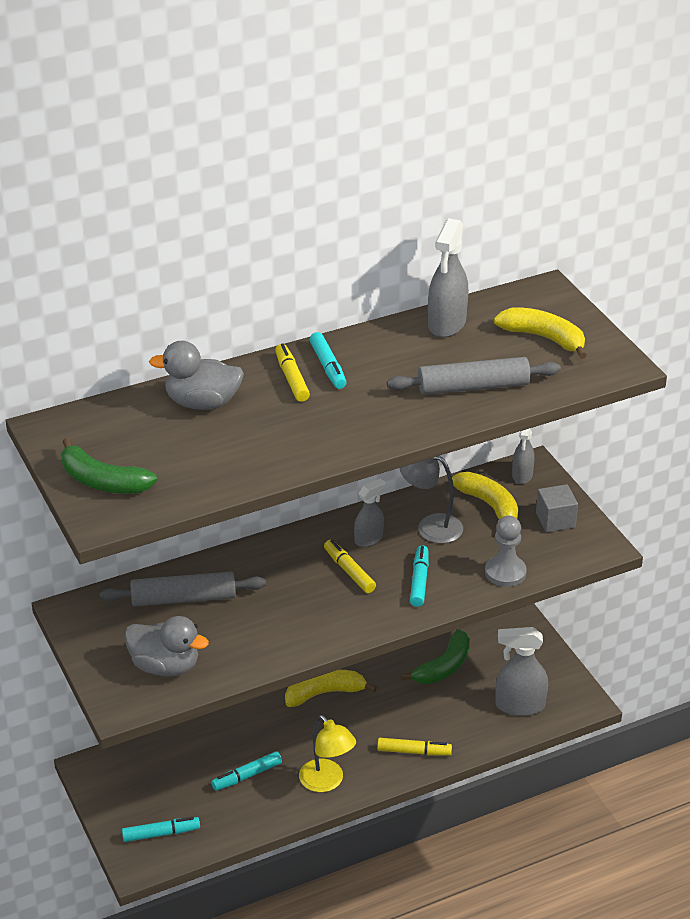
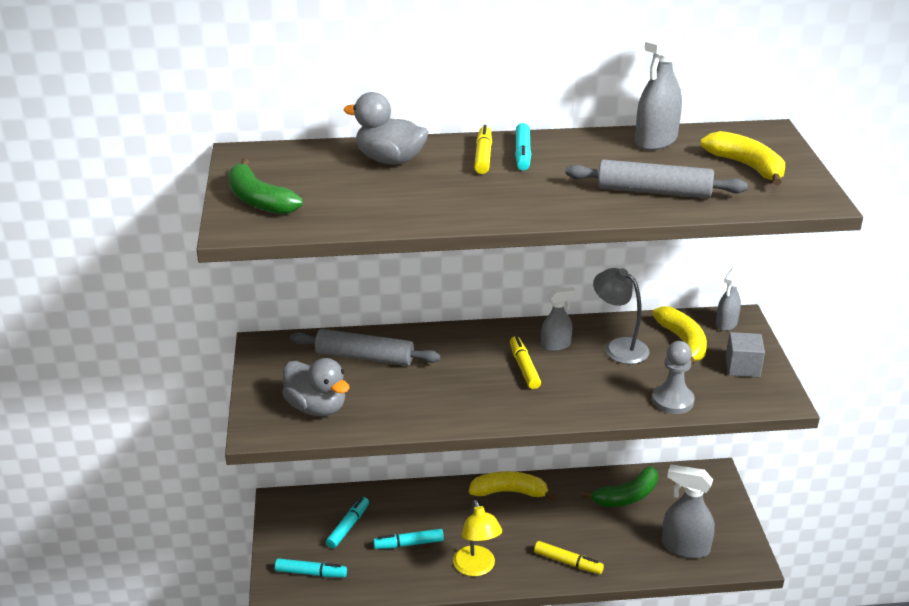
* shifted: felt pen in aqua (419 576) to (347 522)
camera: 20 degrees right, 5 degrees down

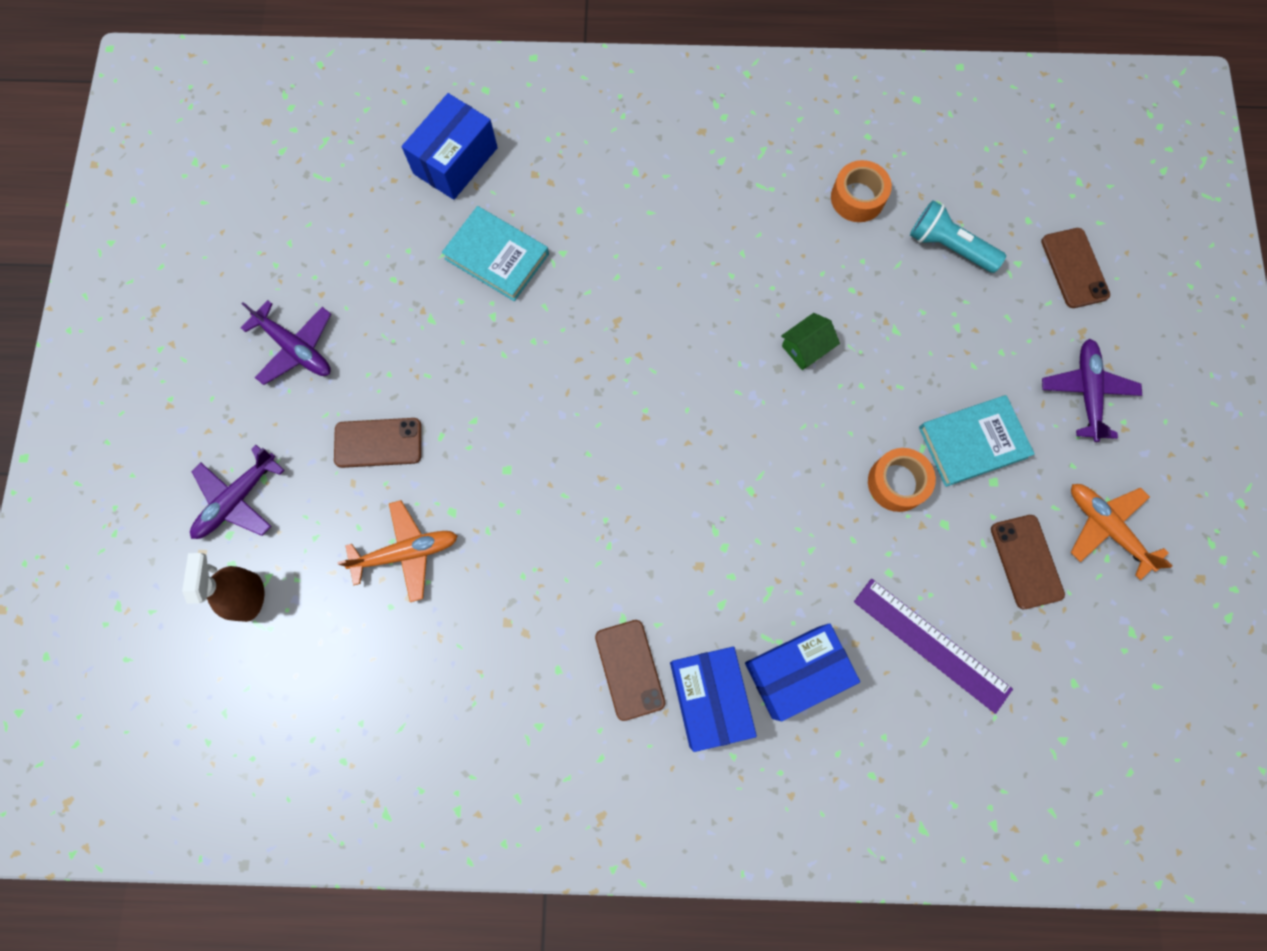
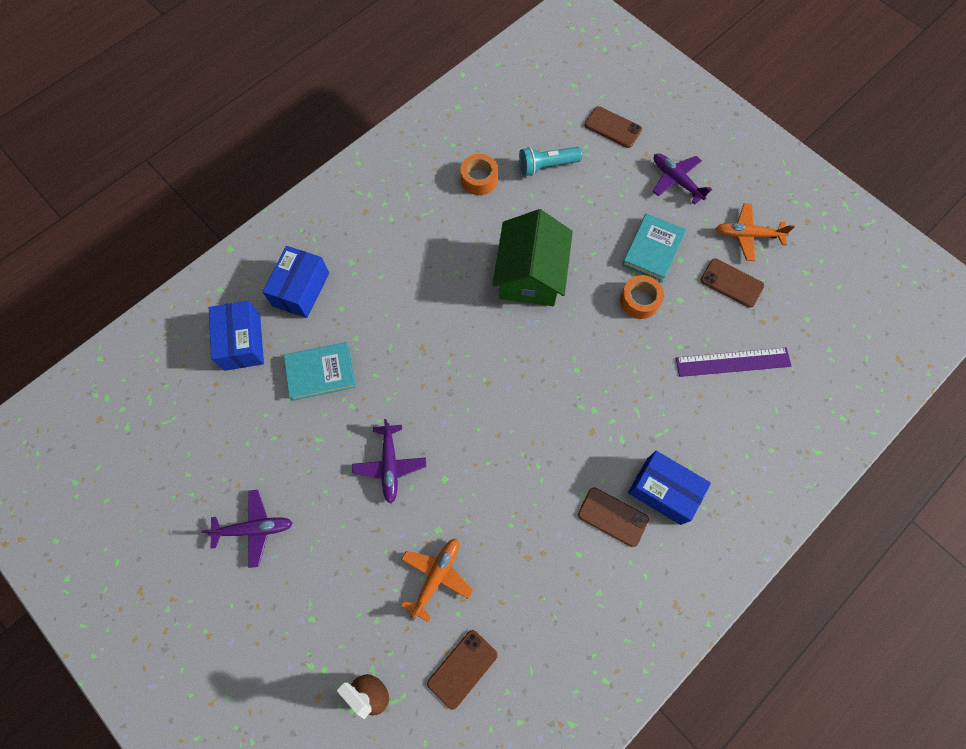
* shifted: plane in violet (237 492) to (389 461)
* shifted: phone in dark brown (378 443) to (462 670)
* shifted: box in cobalt (802 672) to (295 282)
* scaled: cottage in emerald (810 341) = (532 257) x2.43
camera: 45 degrees left, 5 degrees down

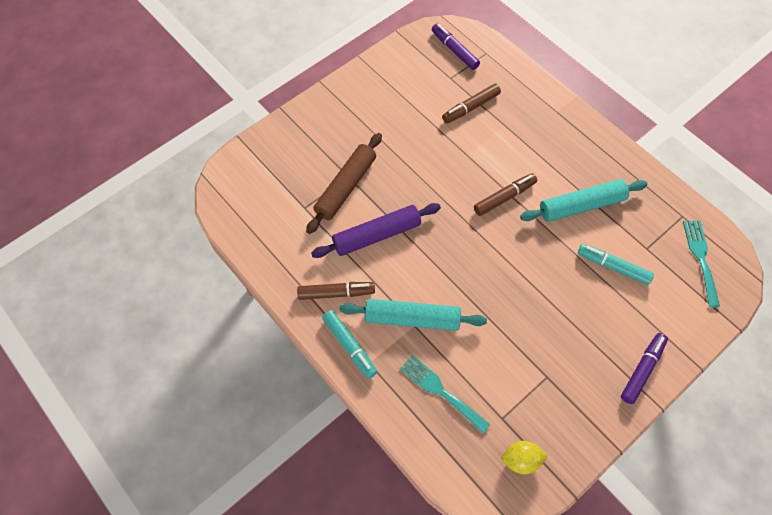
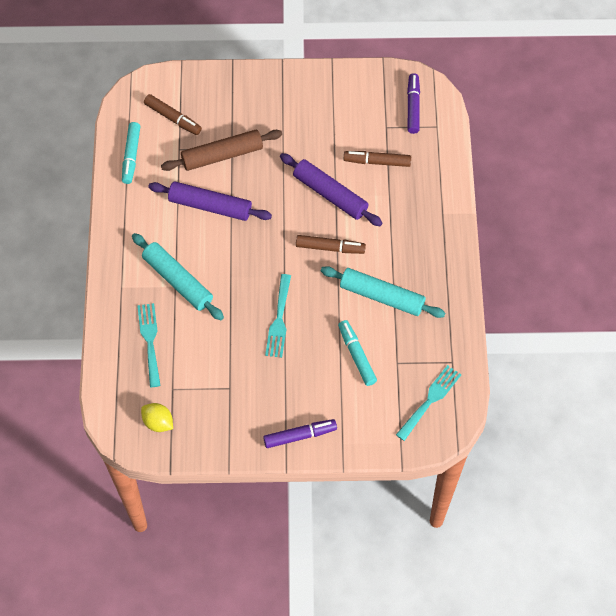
* shifted: felt pen in dark brown (336 291) to (173 114)
* shifted: felt pen in aqua (349 344) to (131 153)
* new: fork in aqua (278 316)
* new: dough roller in violet (331 189)
camera: 40 degrees right, 0 degrees up

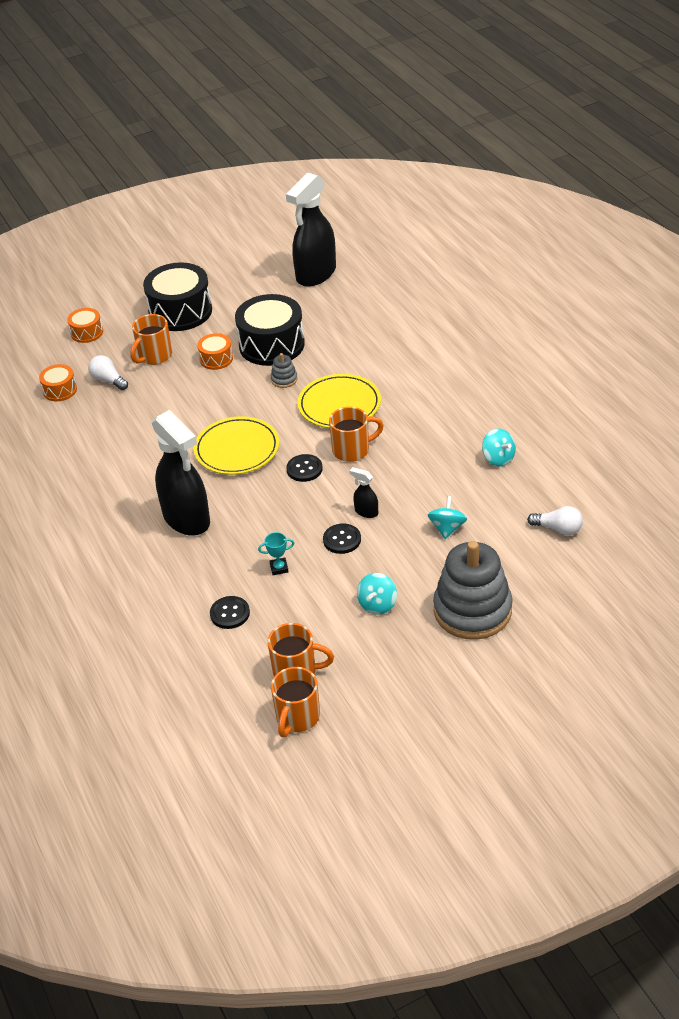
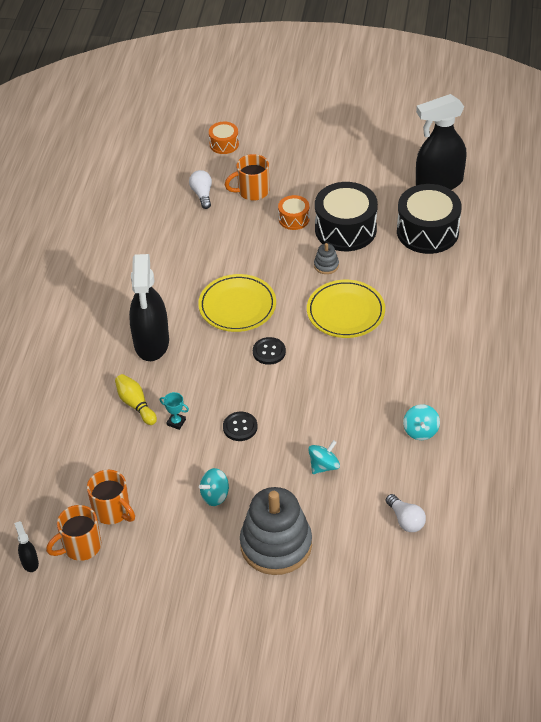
* gone: snare drum in orange-coloured (58 382)
* shifted: snare drum in jet-black (177 296) to (429 219)
* gone: shirt button in jet-black (230 612)
* gone: mug in orange-coloured (356 434)
* shifted: spray bottle in jet-black (364 492) to (26 546)
* new: skittle in bright yellow (136 399)
camera: 35 degrees right, 5 degrees up

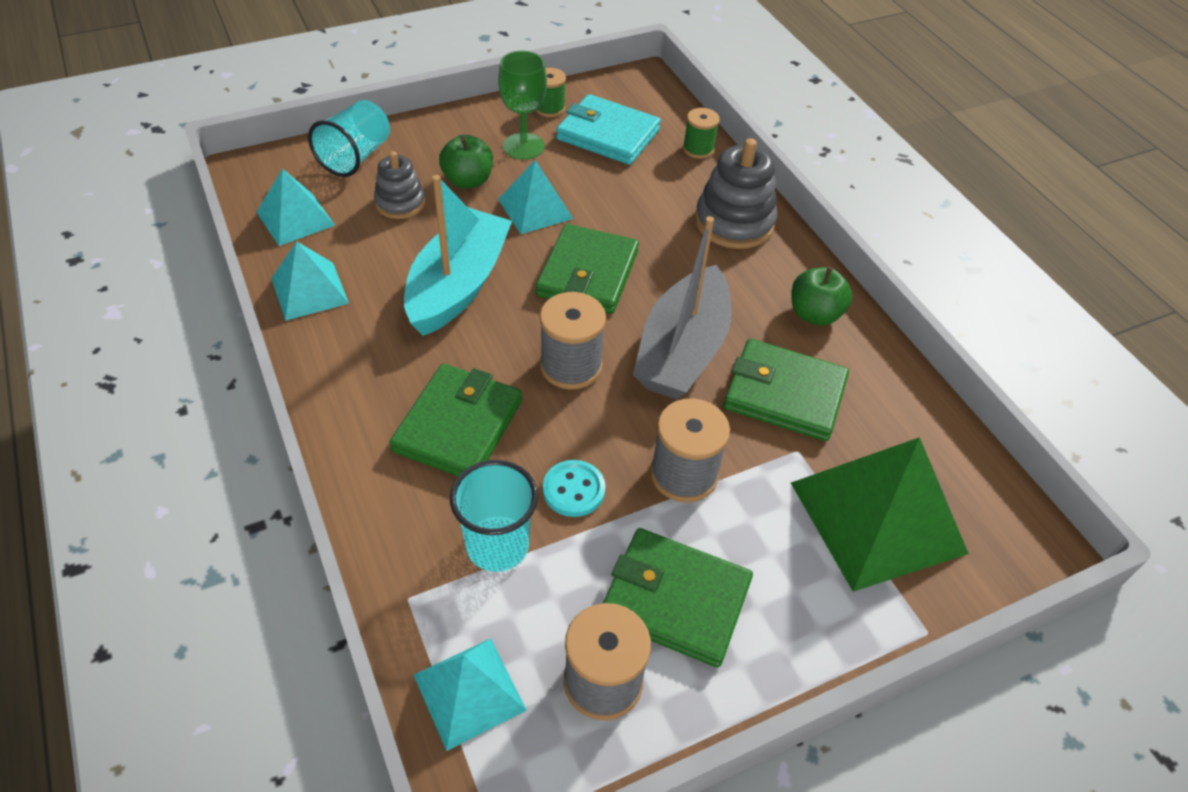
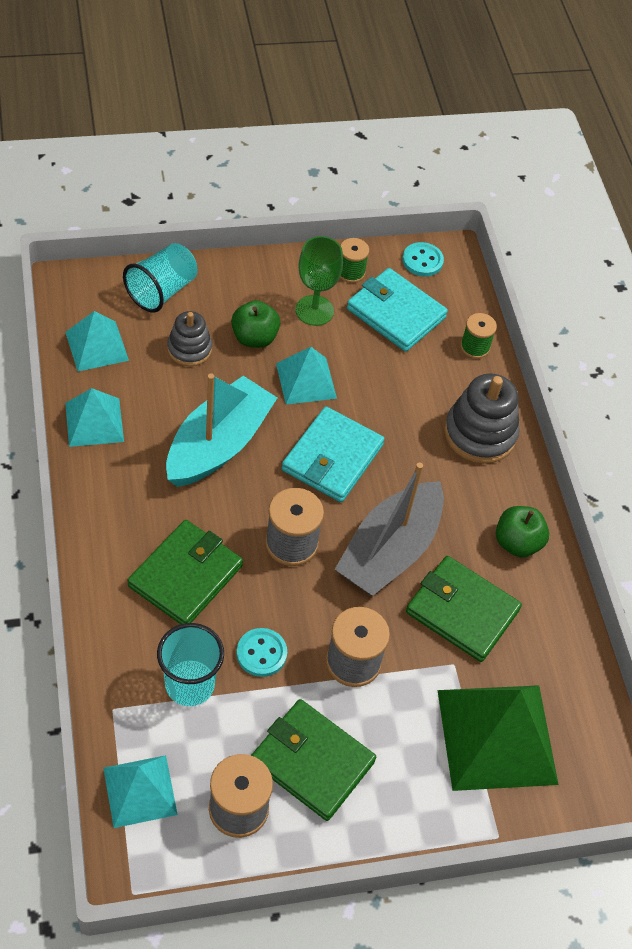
* repainted: billfold in emerald (587 269) to billfold in aqua (333 454)
* new: shirt button in aqua (423 259)
camera: 10 degrees right, 5 degrees up

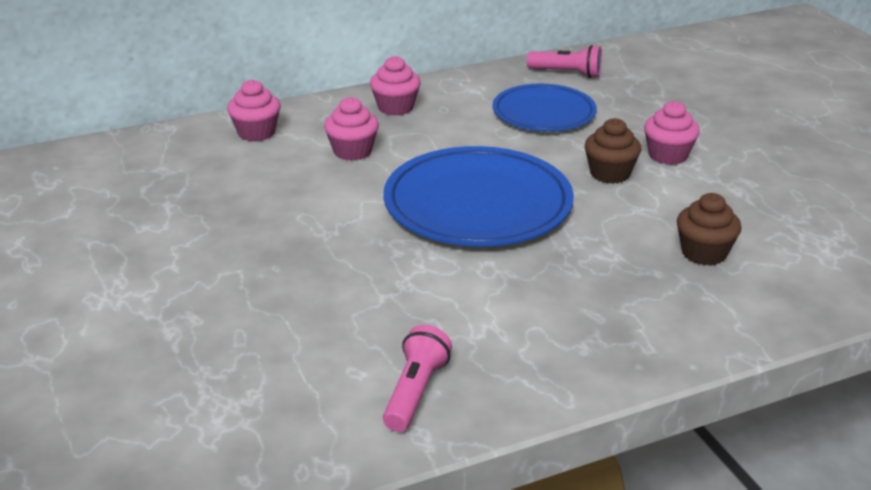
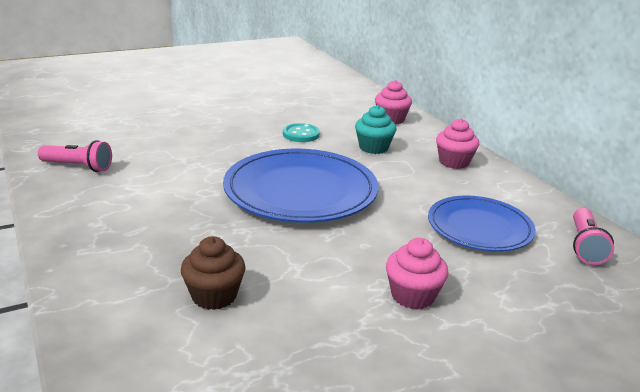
* repainted: fairy cake in rosy (351 129) to fairy cake in aqua (375 129)
* gone: fairy cake in dark brown (613 151)
* new: shirt button in aqua (301 132)
camera: 85 degrees right, 5 degrees down

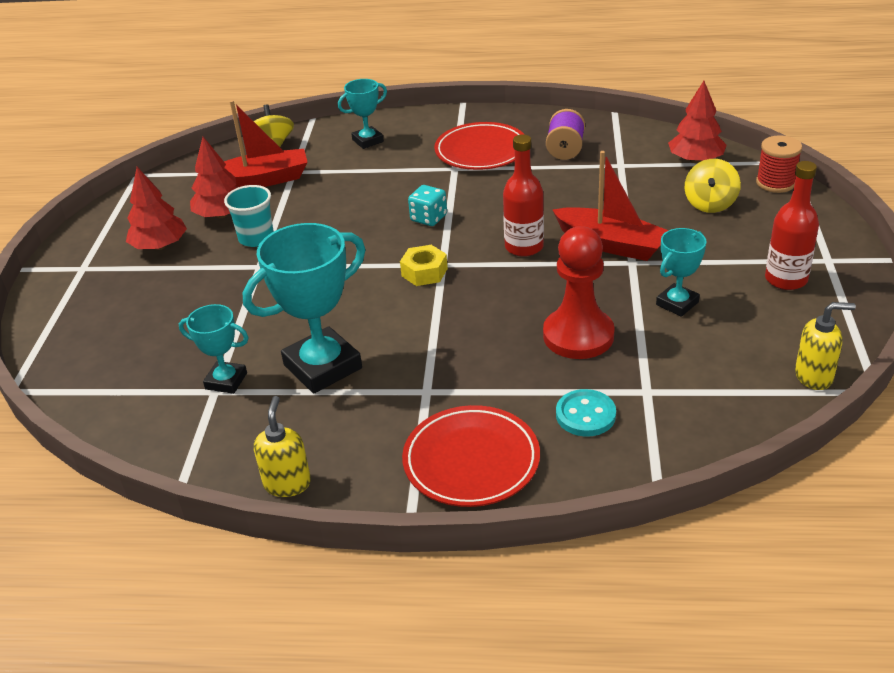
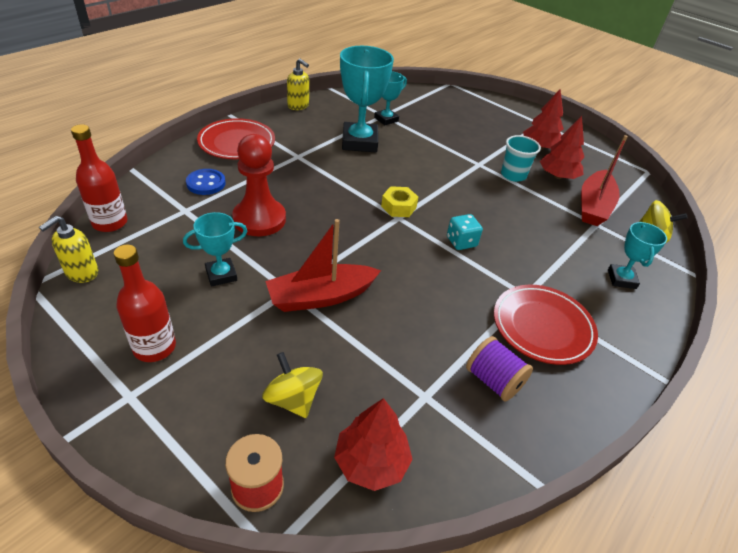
* shifted: flask in red (523 195) to (99 178)
* repainted: shirt button in aqua (586 412) to shirt button in cobalt (206 182)
* rotated: trophy in aqua (681 272) = (215 249) 75 degrees clockwise
camera: 120 degrees right, 5 degrees up

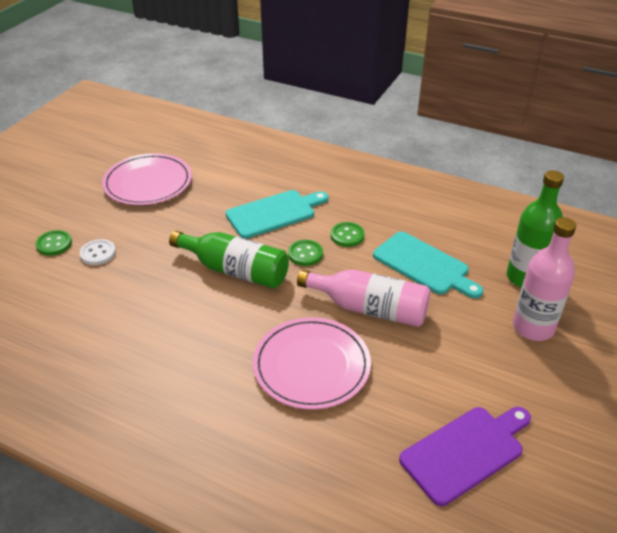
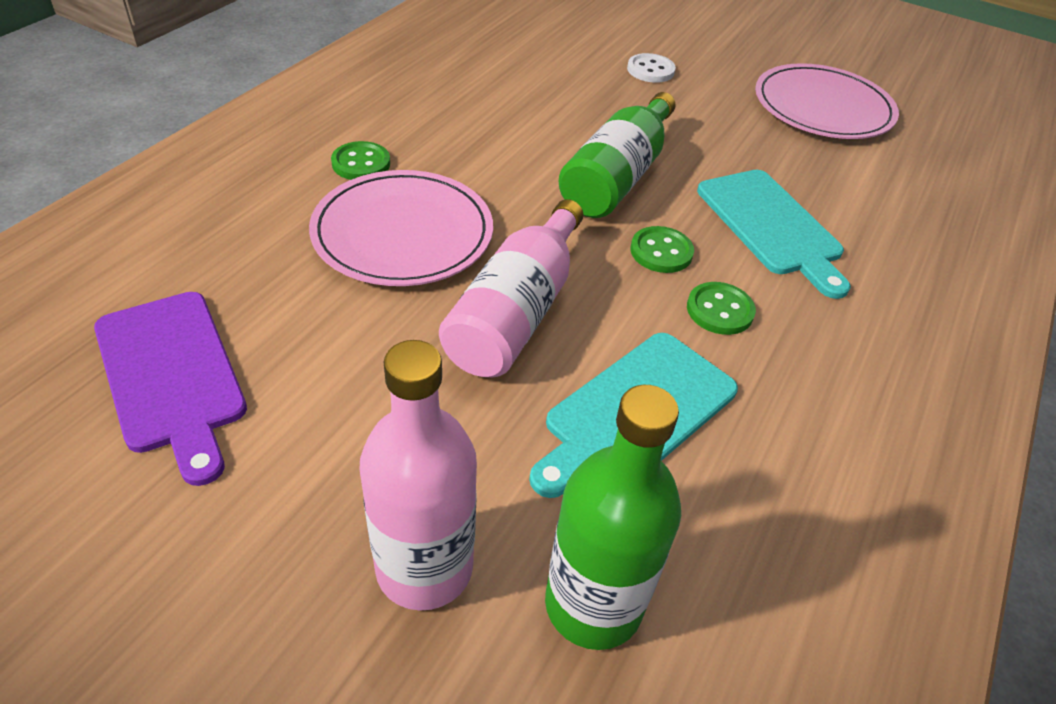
* shifted: shirt button in emerald (53 243) to (360 160)
camera: 90 degrees right, 5 degrees up

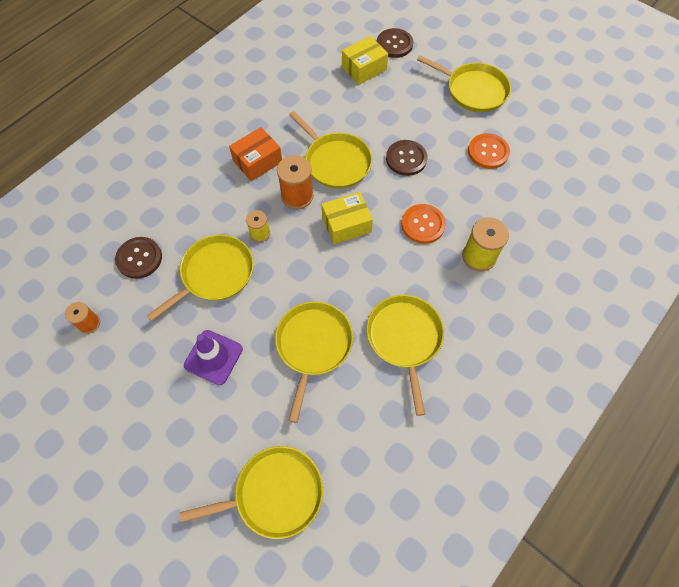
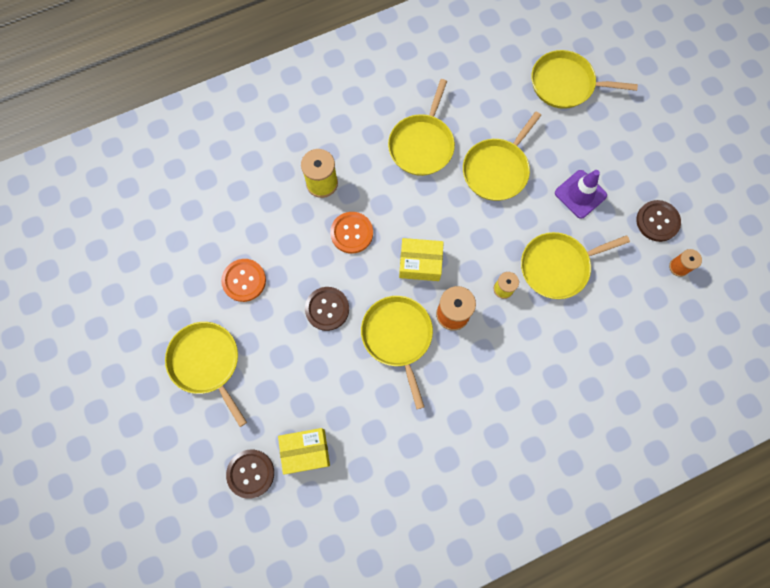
* shifted: shirt button in dark brown (138 258) to (658 221)
* gone: box in orange-coloured (255 154)
camera: 155 degrees left, 10 degrees up

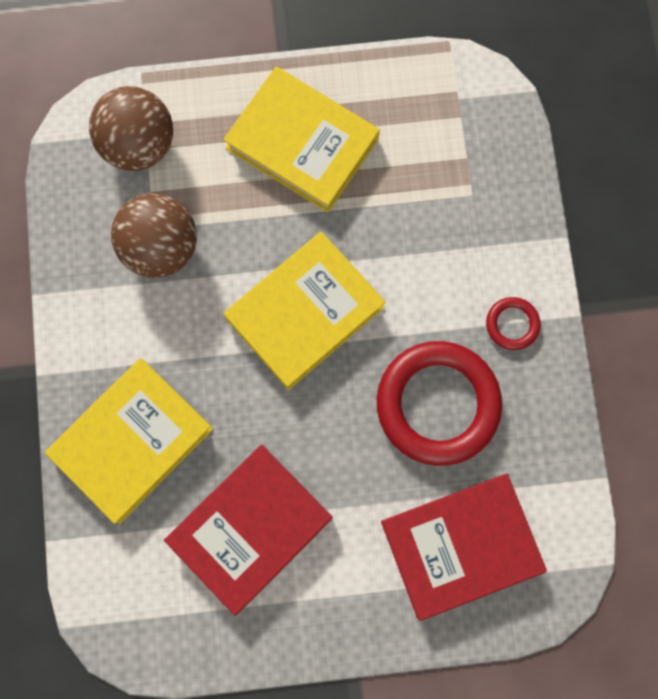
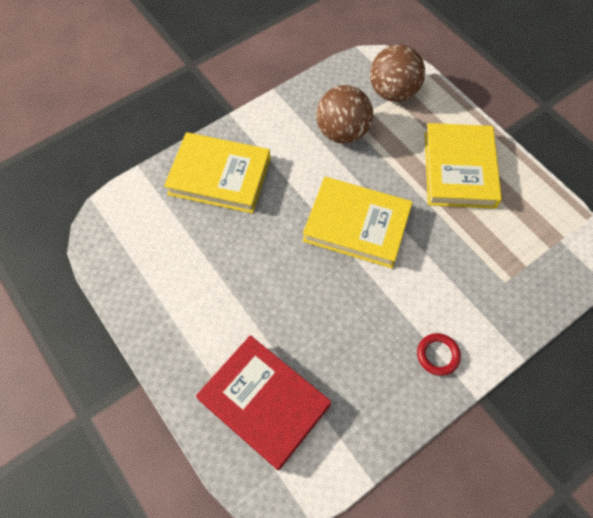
* gone: hardback in red (248 530)
* gone: ring in red (439 403)
camera: 60 degrees right, 15 degrees down

